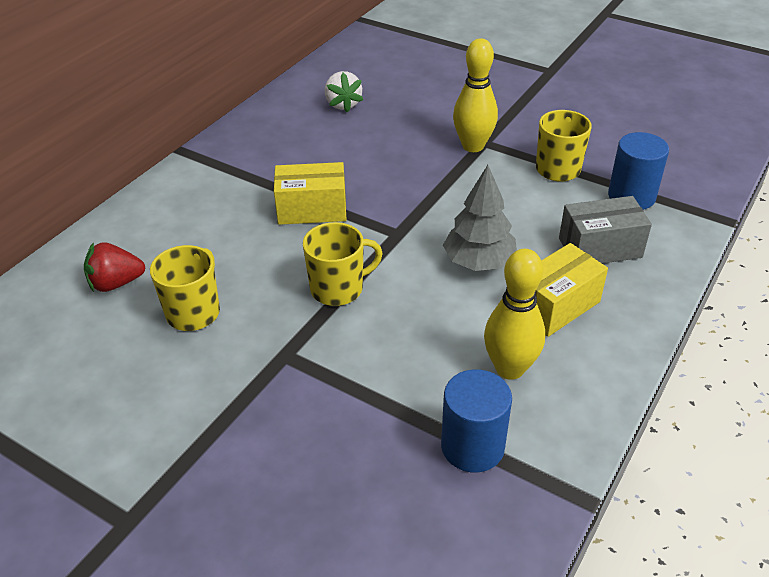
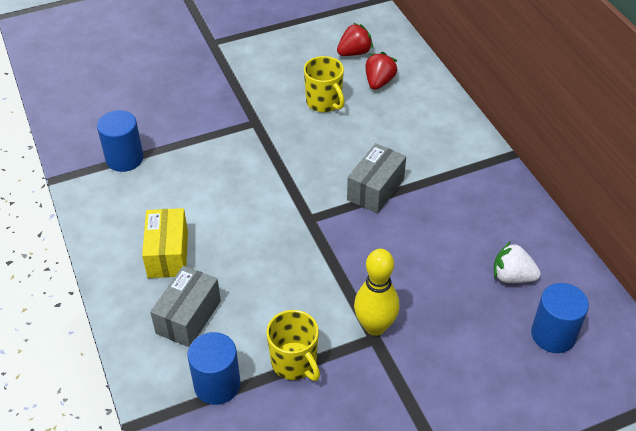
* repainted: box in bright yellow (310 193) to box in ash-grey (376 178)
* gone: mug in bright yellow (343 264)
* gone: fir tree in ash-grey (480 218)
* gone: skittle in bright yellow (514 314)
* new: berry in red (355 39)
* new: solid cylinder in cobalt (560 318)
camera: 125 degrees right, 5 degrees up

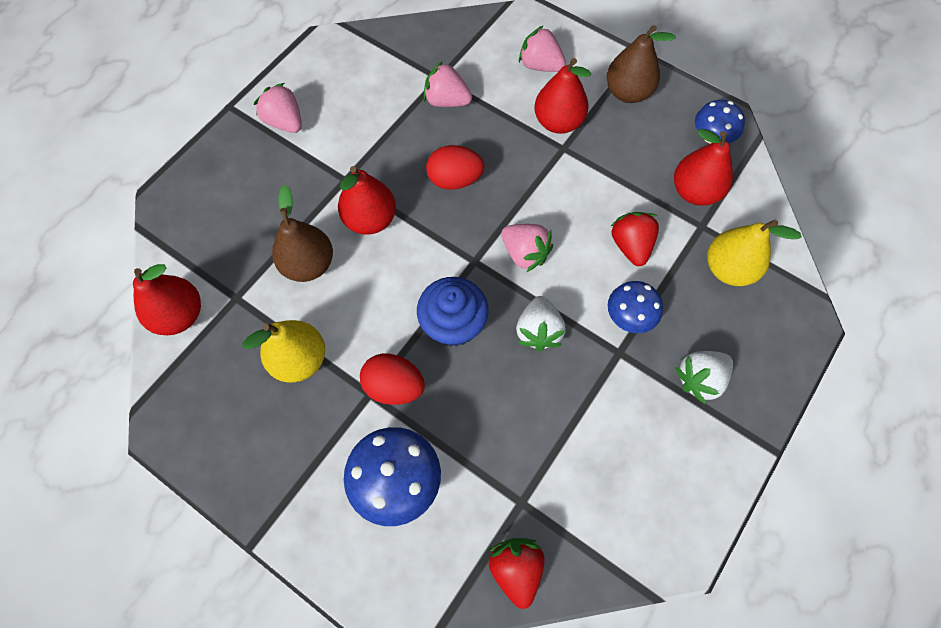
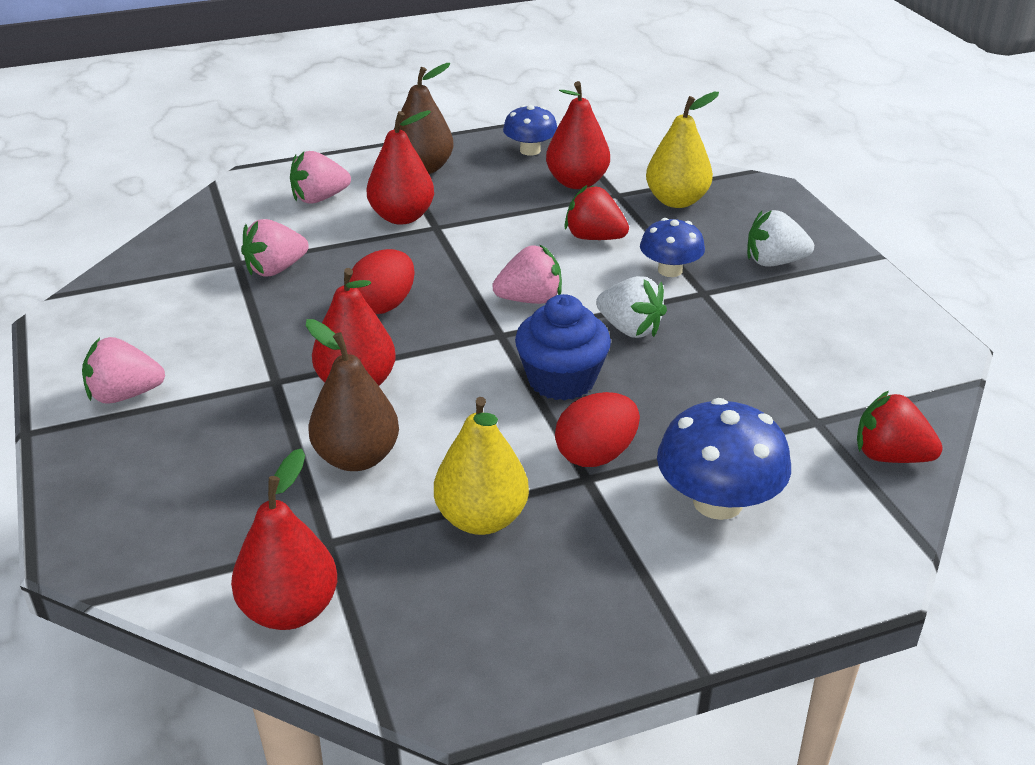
* rotated: berry in white (704 377) = (780 238) 90 degrees clockwise
camera: 55 degrees left, 30 degrees down

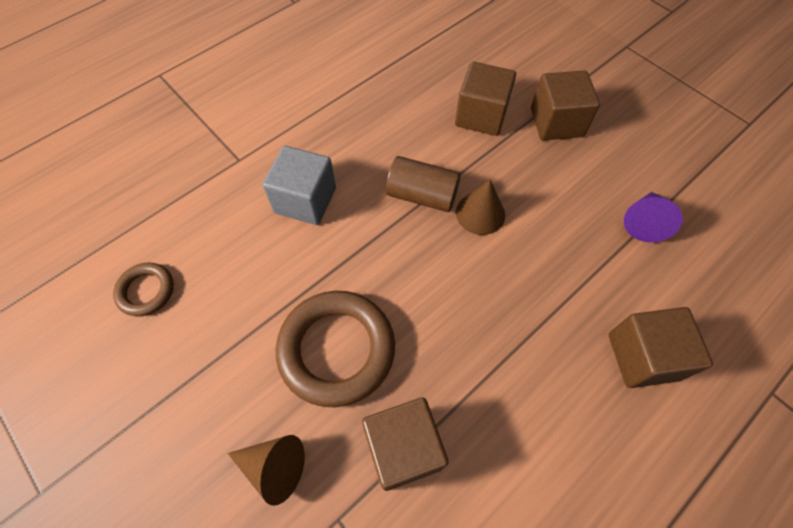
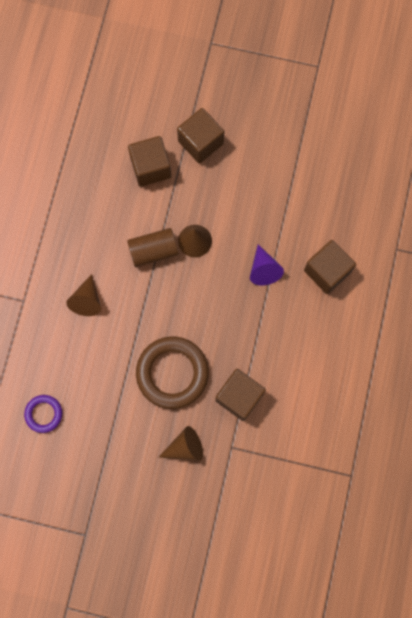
* repainted: ring in dark brown (143 289) to ring in violet (43 414)
* swapped: block in ash-grey (299 185) to cone shape in dark brown (83 295)
* shifted: cone shape in violet (653 217) to (267 265)
camera: 35 degrees left, 15 degrees up

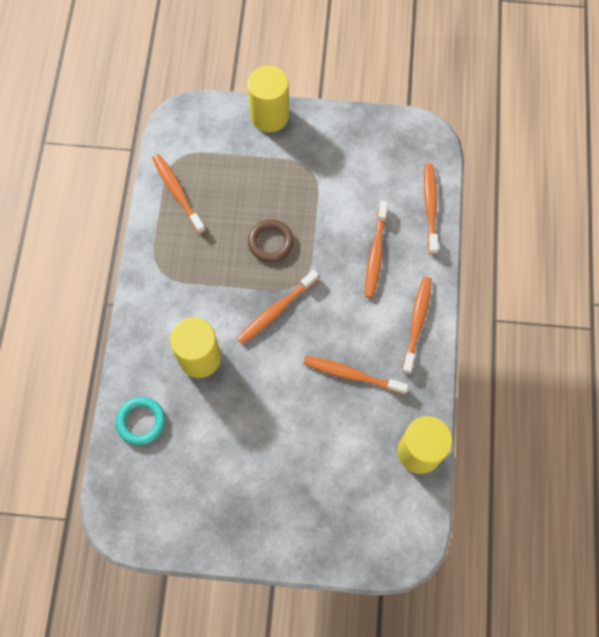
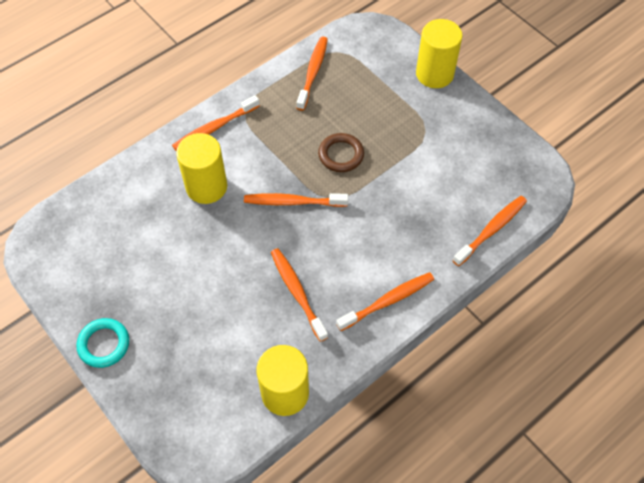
* shifted: ring in aqua (140 421) to (102 343)
* shifted: dental brush in orange-coloured (376 249) to (216 123)
camera: 45 degrees right, 10 degrees down

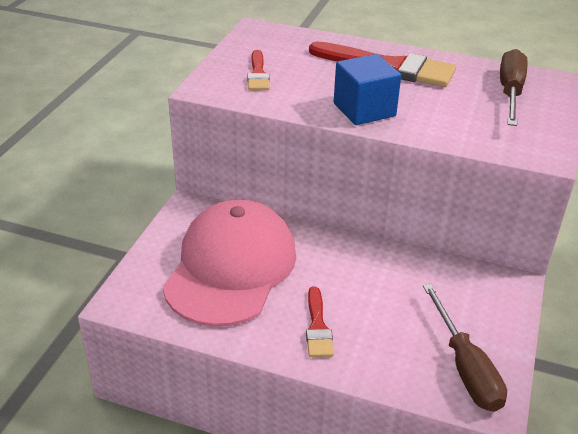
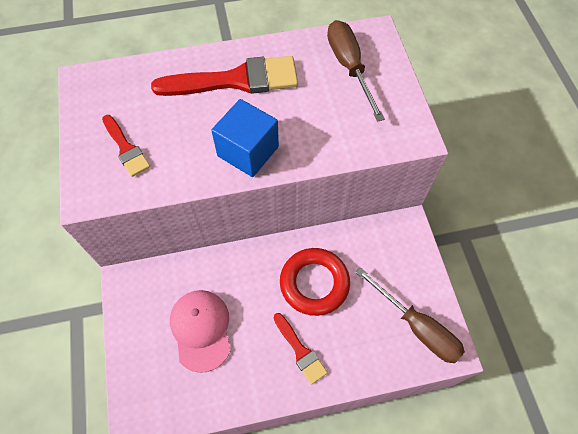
* scaled: cap in rosy (229 263) = (200 331) x0.58
* new: ring in red (315 282)
camera: 30 degrees left, 25 degrees up

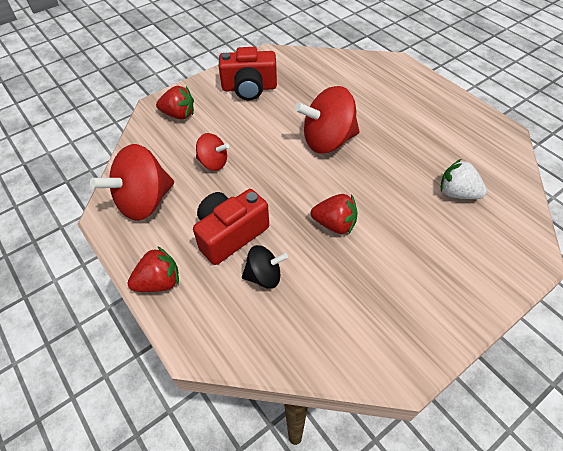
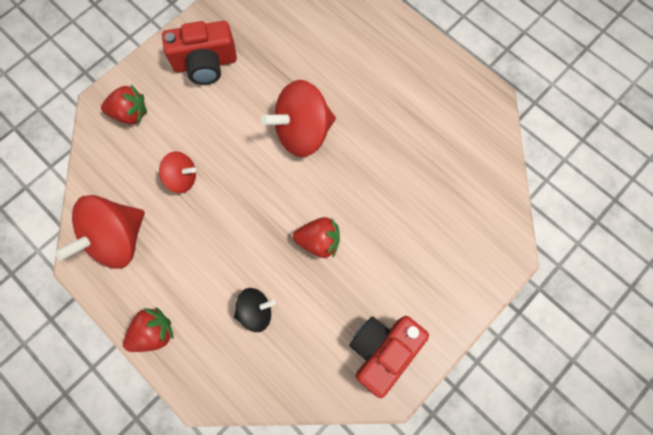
* shifted: photo camera in red (231 227) to (389 357)
* gone: berry in white (464 179)
camera: 10 degrees left, 20 degrees up

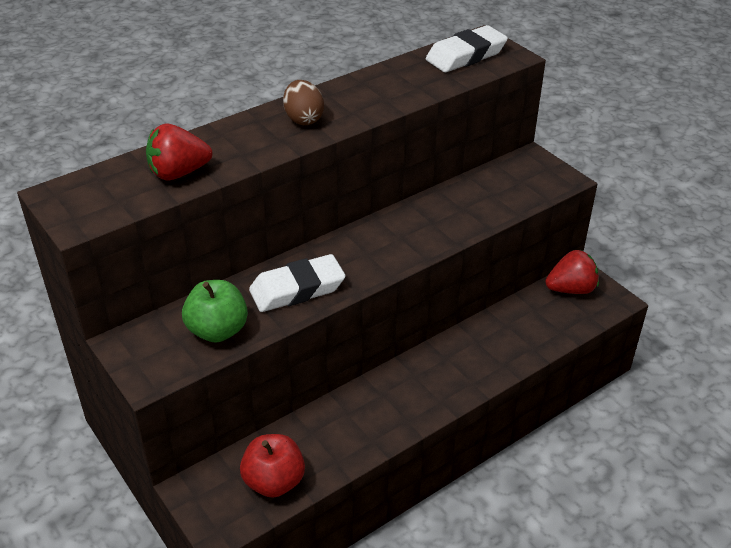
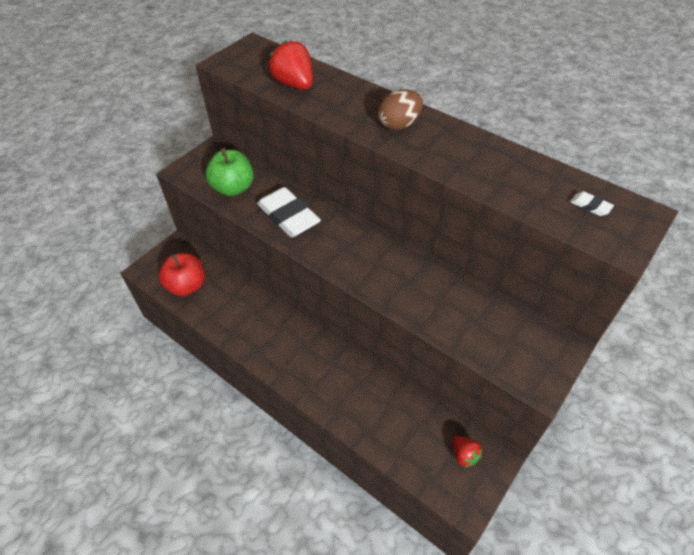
* scaled: gum eraser in white (467 48) = (592 203) x0.41
* scaled: berry in red (572 272) = (467 452) x0.59
camera: 75 degrees right, 10 degrees up

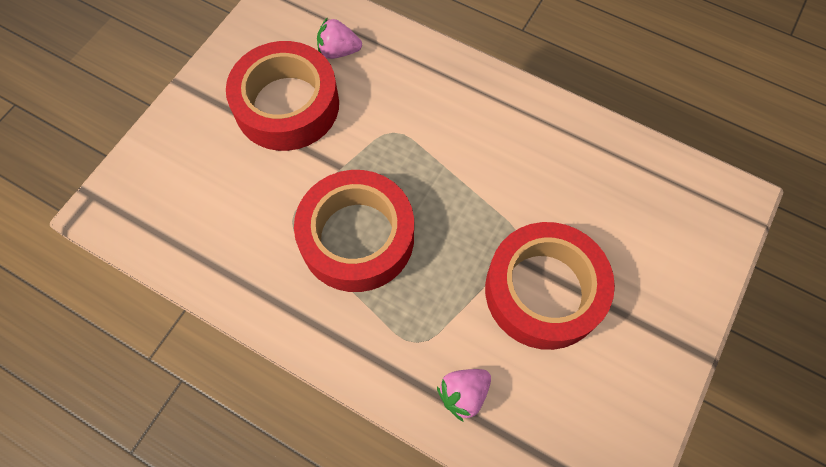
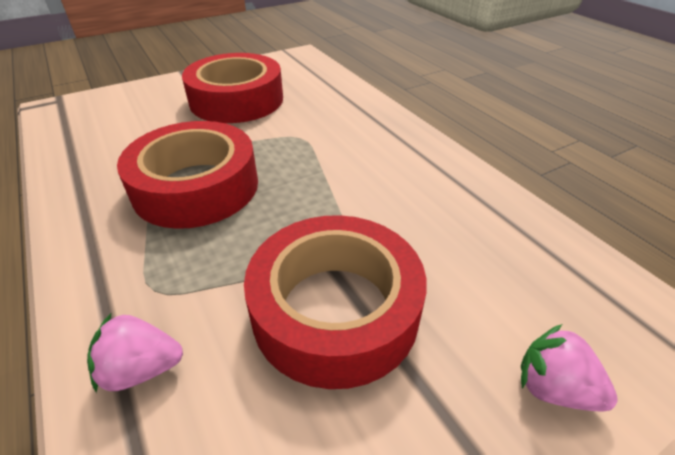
* shifted: berry in rosy (339 38) to (569 368)
camera: 30 degrees right, 25 degrees down

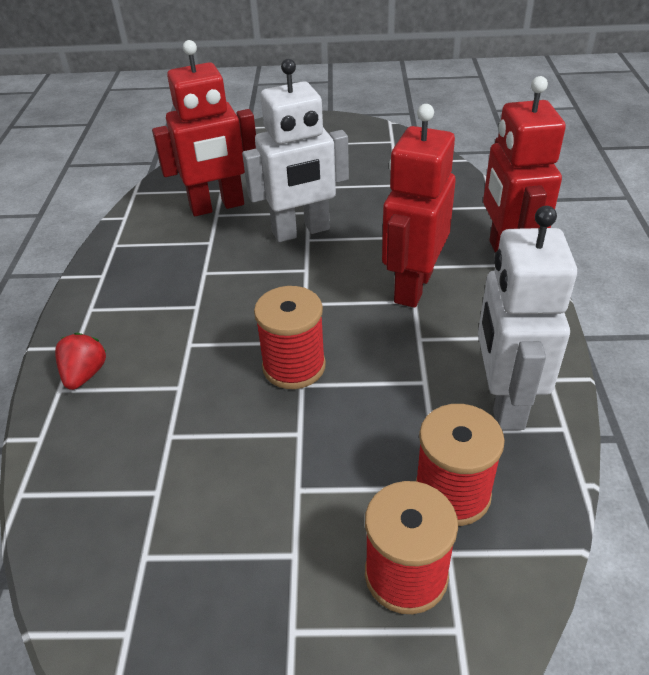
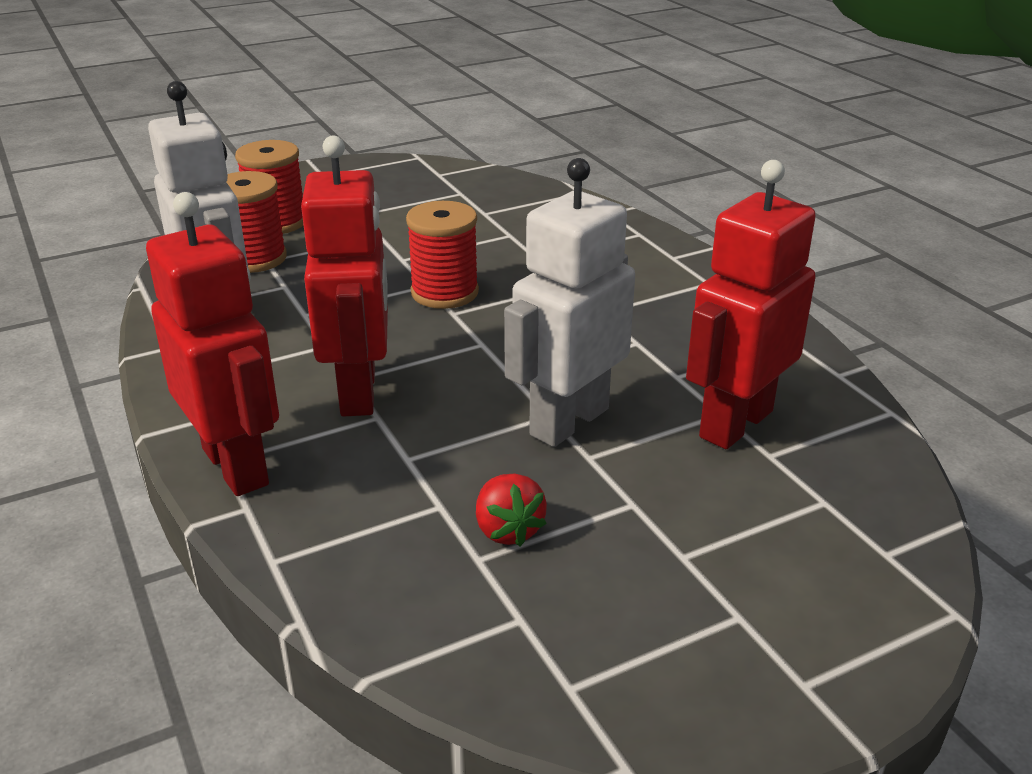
* shifted: berry in red (81 361) to (511 510)
camera: 150 degrees right, 10 degrees down

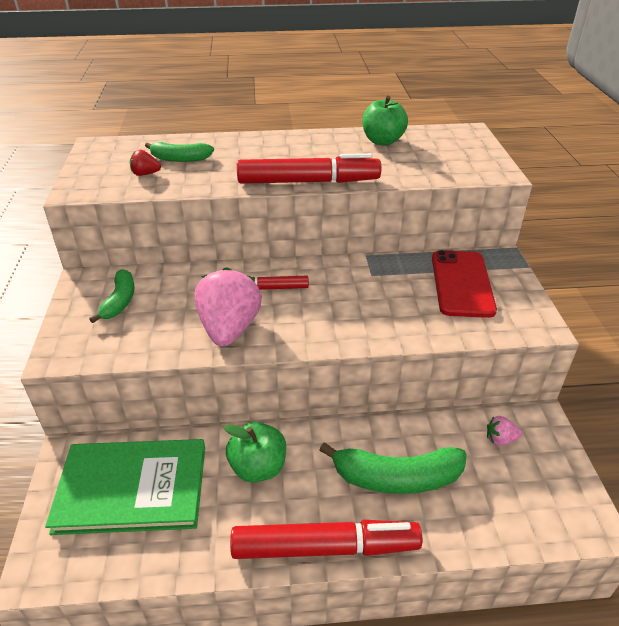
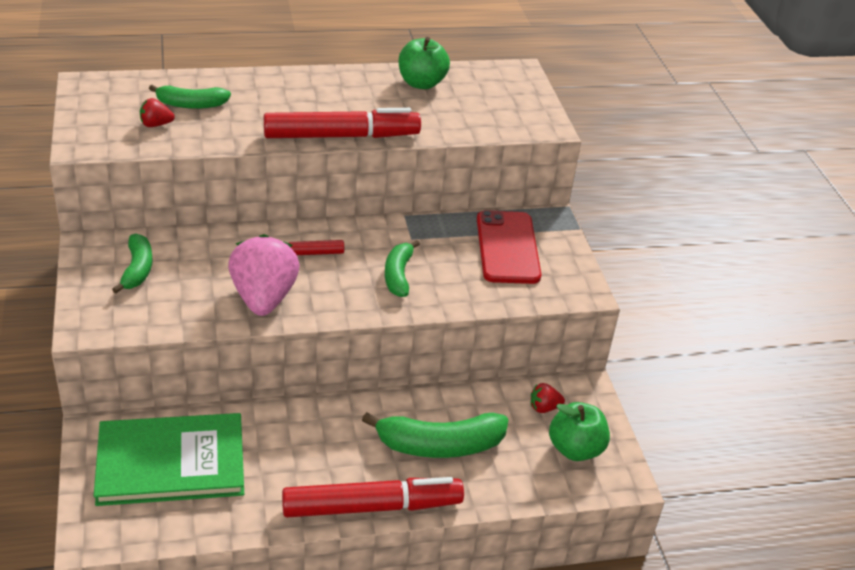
* shifted: apple in emerald (255 452) to (579 431)
* repainted: berry in rosy (504 431) to berry in red (548 398)
* new: banana fruit in emerald (402 268)
camera: 10 degrees left, 0 degrees up

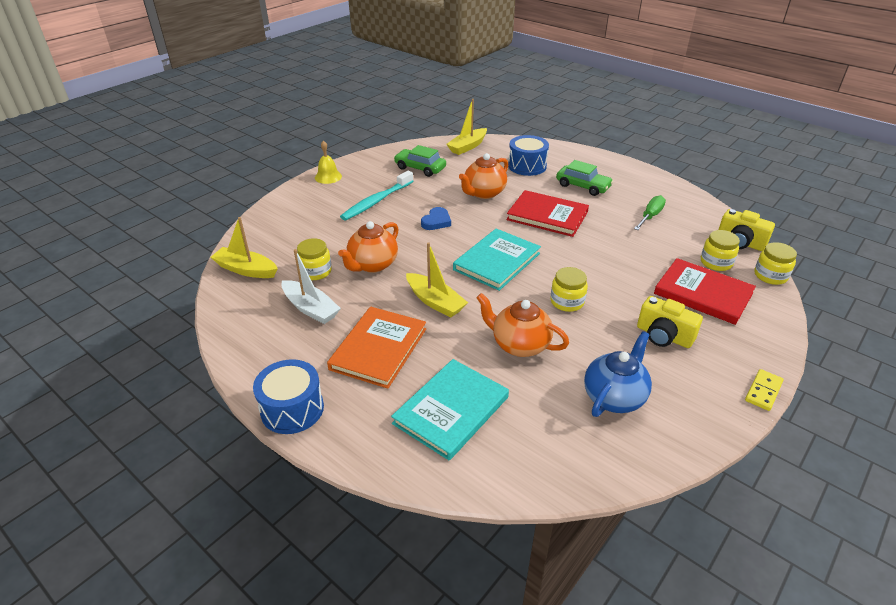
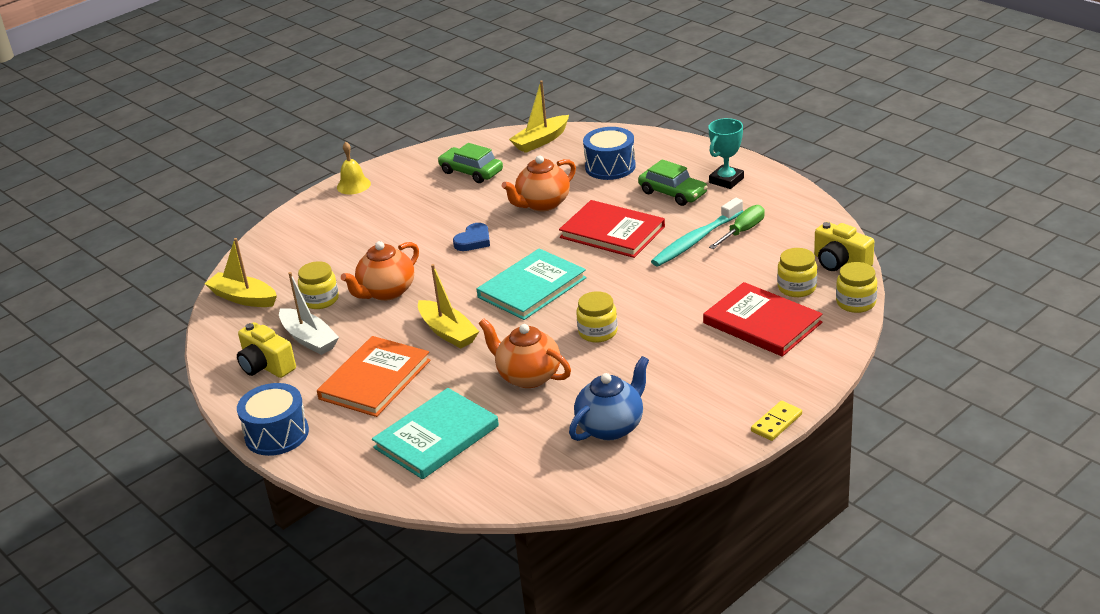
* shifted: dental brush in aqua (376 196) to (697 232)
* shifted: photo camera in bright yellow (670 322) to (266 350)
* new: trophy in aqua (726 153)
camera: 10 degrees right, 5 degrees down

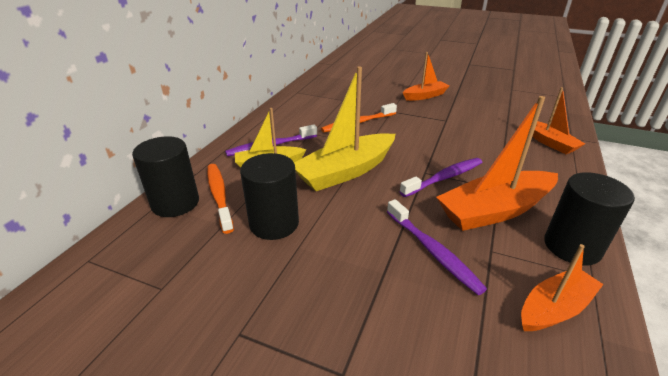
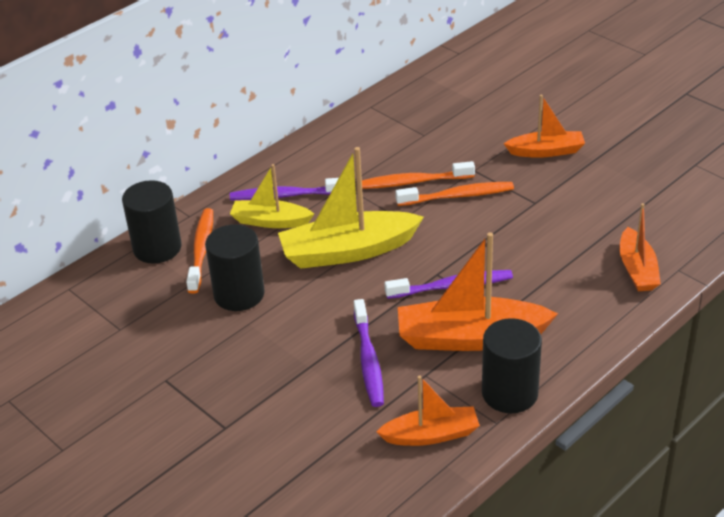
* new: dental brush in orange-coloured (454 194)
camera: 25 degrees right, 5 degrees up

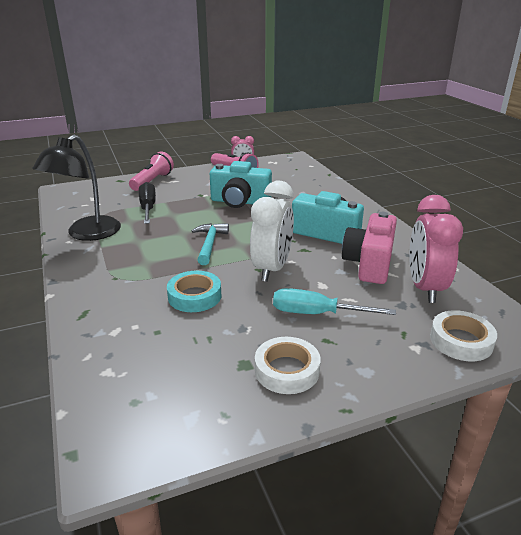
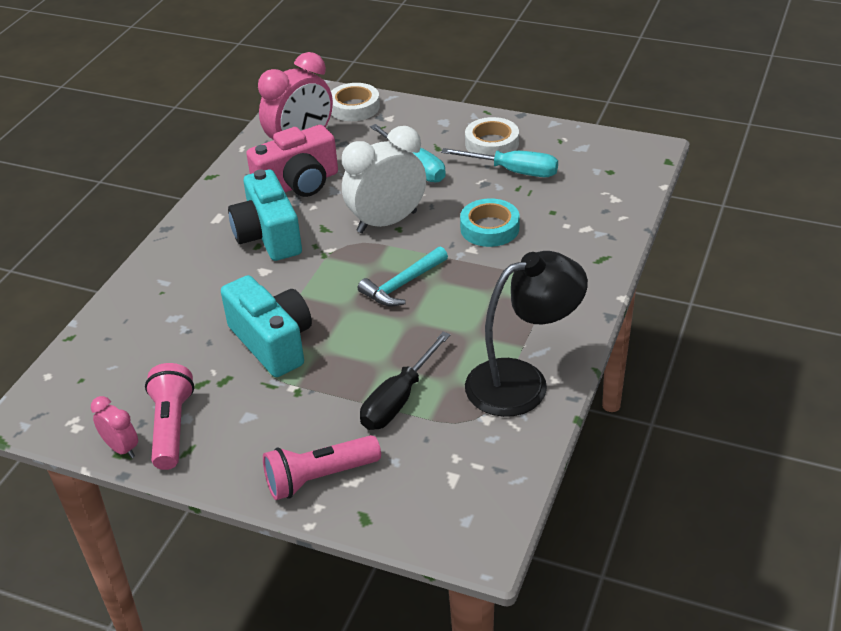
* new: flat screwdriver in aqua (499 162)
camera: 135 degrees left, 10 degrees up

